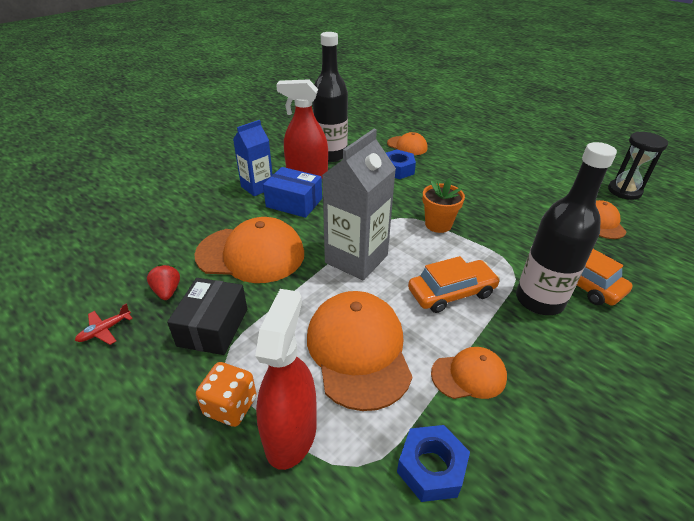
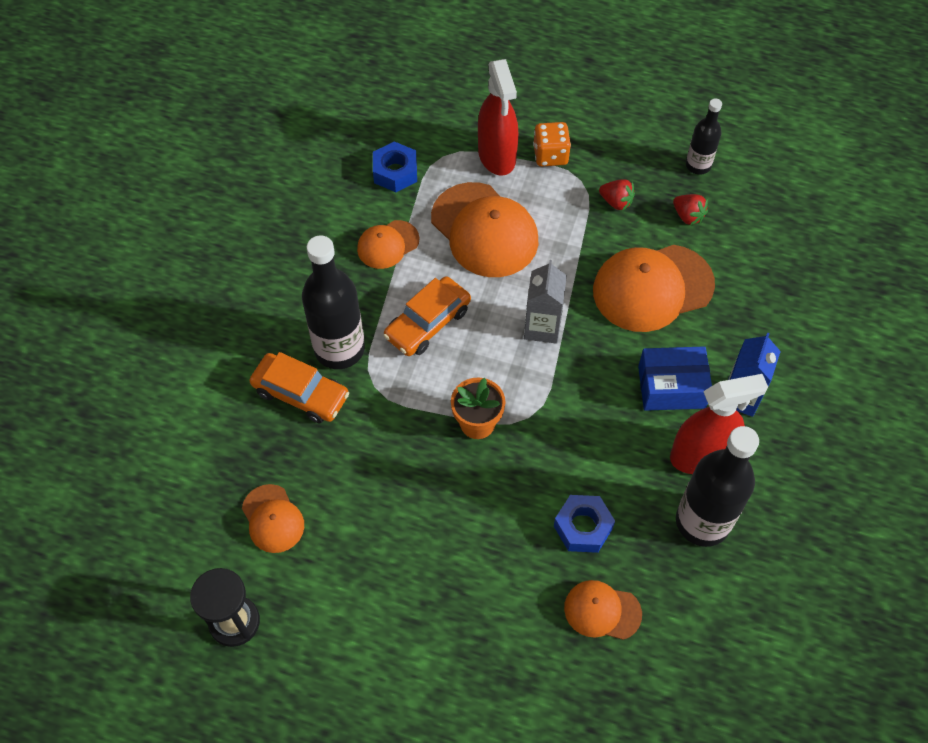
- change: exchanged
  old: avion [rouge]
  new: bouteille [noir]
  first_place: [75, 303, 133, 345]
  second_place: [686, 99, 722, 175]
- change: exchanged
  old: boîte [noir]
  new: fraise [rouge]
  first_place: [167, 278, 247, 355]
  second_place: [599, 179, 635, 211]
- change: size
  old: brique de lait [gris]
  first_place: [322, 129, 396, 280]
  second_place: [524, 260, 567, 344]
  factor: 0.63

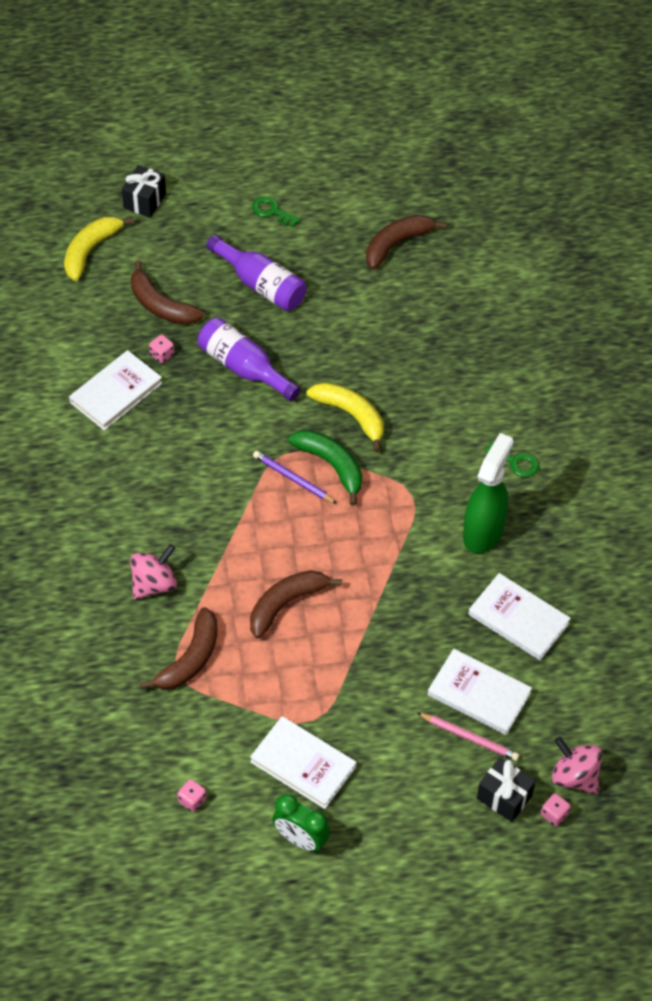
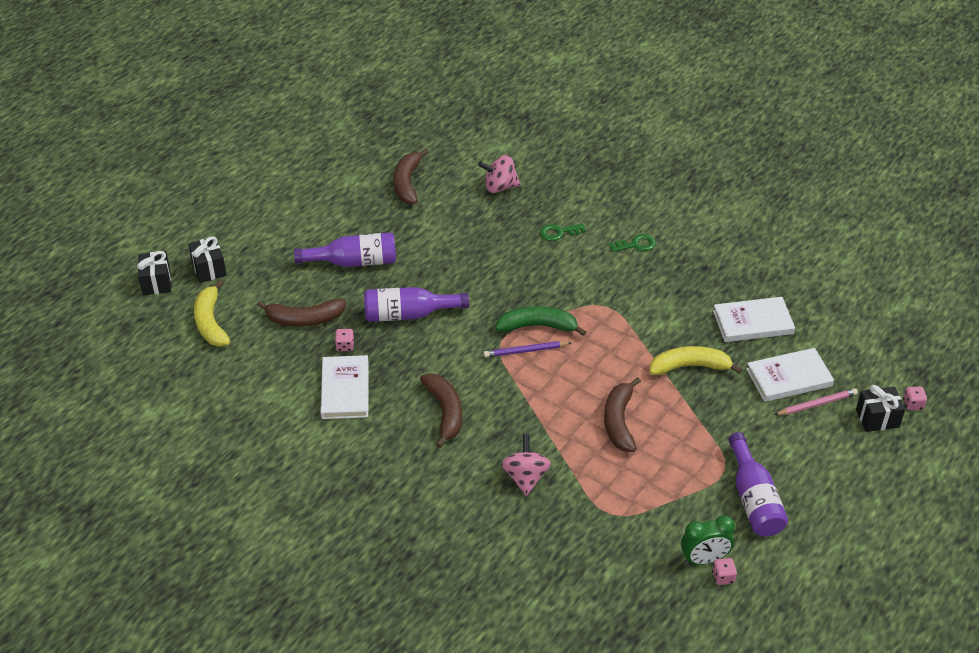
- change: missing
  old: vaporisateur [vert]
  first_place: [463, 433, 514, 553]
- change: appeared
  new: cadeau [noir]
  second_place: [137, 251, 171, 295]
- change: relocated
  old: banane [marron]
  first_place: [140, 607, 218, 690]
  second_place: [420, 373, 462, 448]
- change: relocated
  old: clé [vert]
  first_place: [252, 196, 300, 227]
  second_place: [540, 223, 586, 241]
- change: relocated
  old: réveil [vert]
  first_place: [272, 794, 330, 852]
  second_place: [681, 515, 735, 565]
- change: relocated
  old: banane [jaune]
  first_place: [306, 382, 383, 452]
  second_place: [649, 346, 742, 375]
- change: relocated
  old: toupie [rose]
  first_place: [552, 737, 602, 794]
  second_place: [478, 155, 521, 193]
- change: exchanged
  old: livre [blanc]
  new: bouteille [violet]
  first_place: [250, 716, 356, 809]
  second_place: [728, 432, 788, 536]

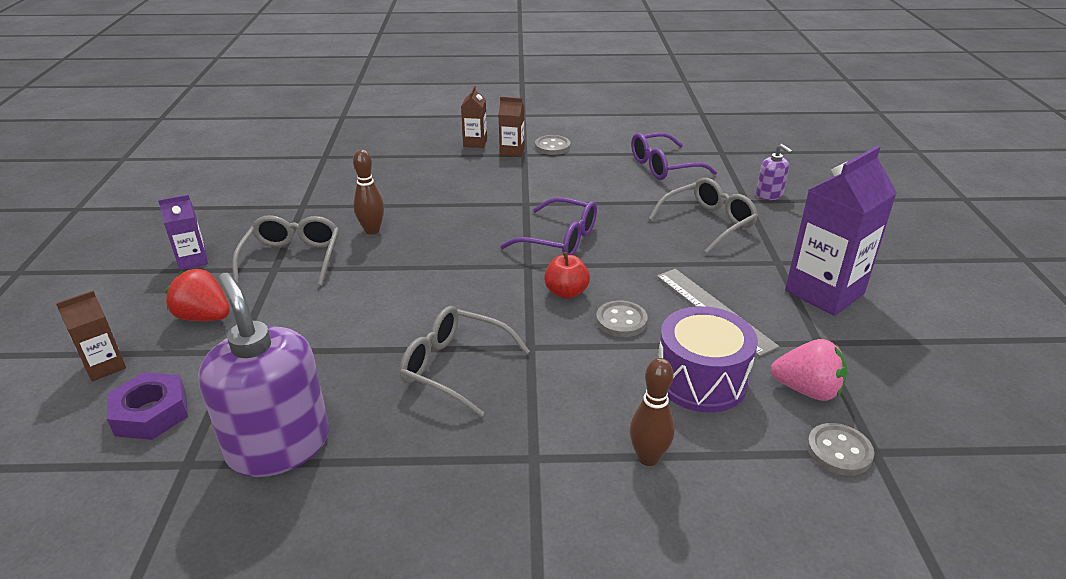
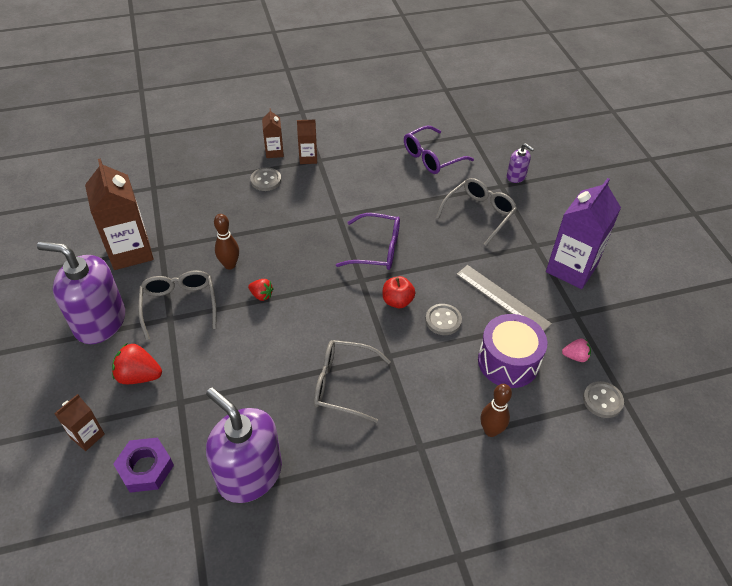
- change: appeared
  new: brique de lait [marron]
  second_place: [85, 158, 154, 270]
- change: appeared
  new: fraise [rouge]
  second_place: [248, 279, 274, 301]
- change: relocated
  old: bouton [gris]
  first_place: [535, 135, 570, 155]
  second_place: [250, 167, 281, 191]
- change: exchanged
  old: brique de lait [violet]
  new: distributeur de savon [violet]
  first_place: [158, 195, 208, 270]
  second_place: [37, 241, 125, 344]
- change: size
  old: fraise [rose]
  first_place: [771, 339, 847, 401]
  second_place: [562, 338, 591, 362]
  factor: 0.59

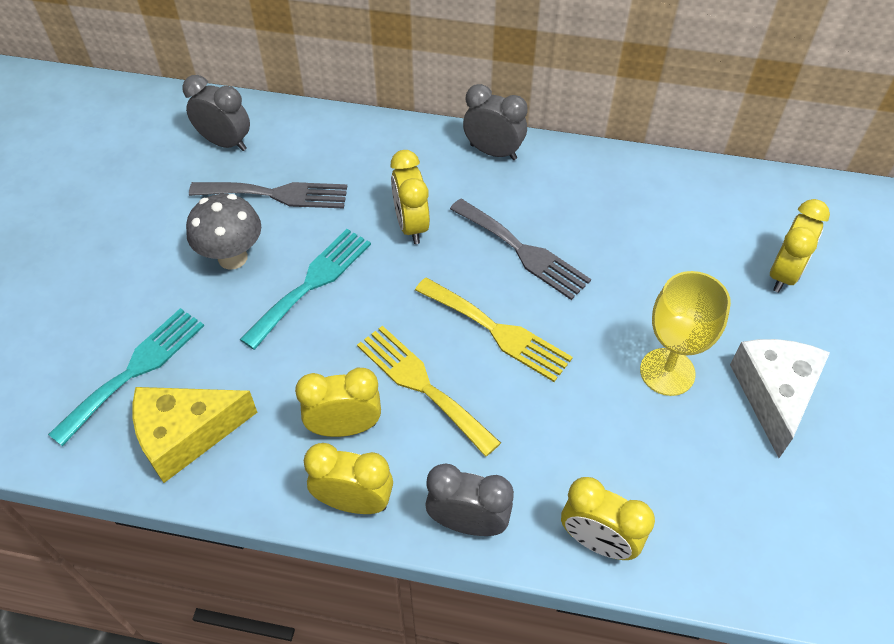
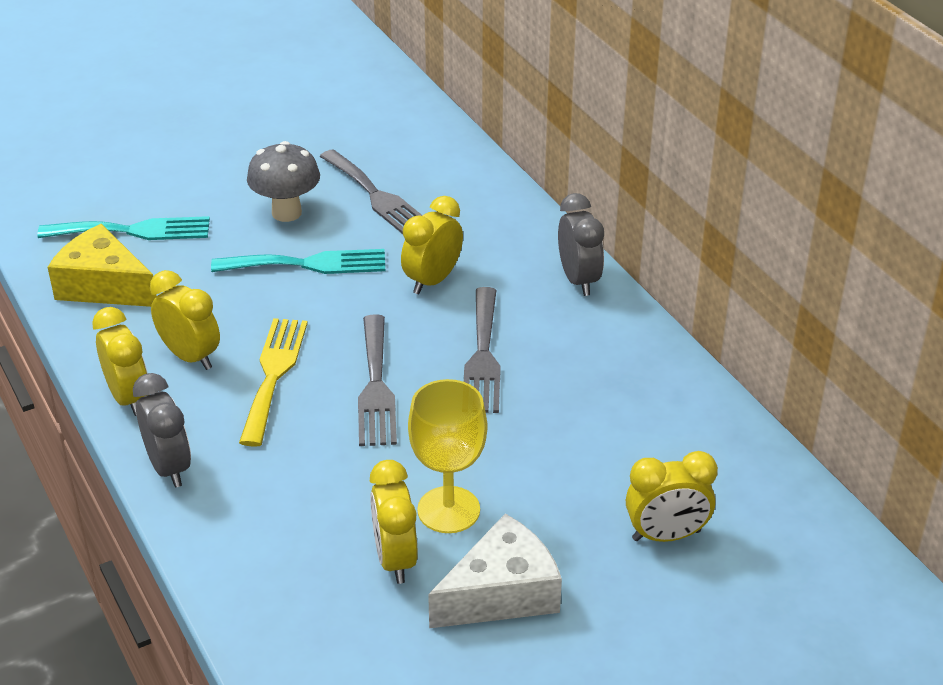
- change: missing
  old: réveil [gris]
  first_place: [182, 75, 250, 151]
- change: relocated
  old: réveil [jaune]
  first_place: [561, 477, 655, 560]
  second_place: [370, 460, 418, 584]
- change: colour
  old: fourchette [jaune]
  new: fourchette [gris]
  first_place: [415, 277, 573, 382]
  second_place: [358, 314, 397, 446]

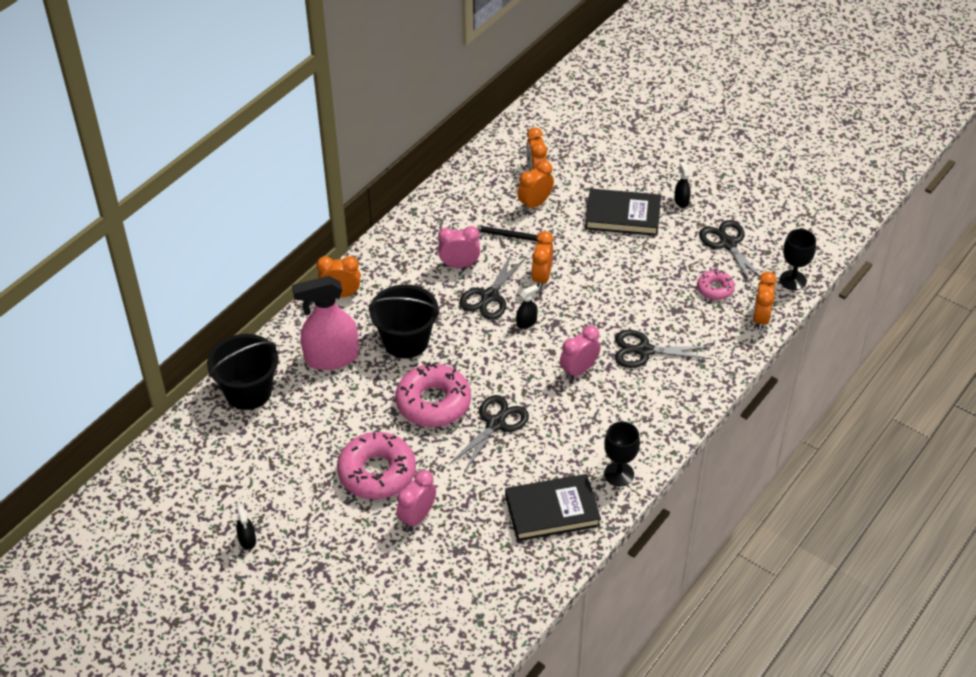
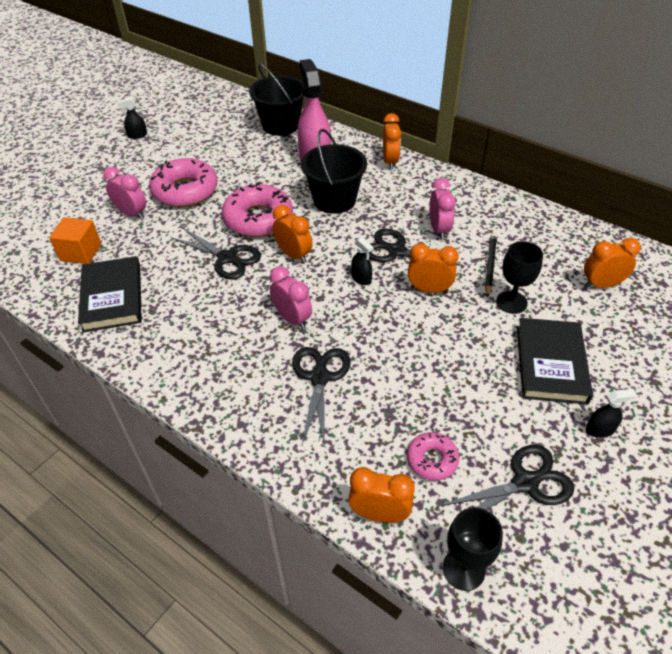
- change: appeared
  new: cube [orange]
  second_place: [49, 217, 101, 264]
- change: relocated
  old: réveil [orange]
  first_place: [517, 160, 554, 212]
  second_place: [273, 205, 312, 263]
- change: relocated
  old: verre à pied [noir]
  first_place: [604, 422, 640, 486]
  second_place: [496, 241, 543, 314]

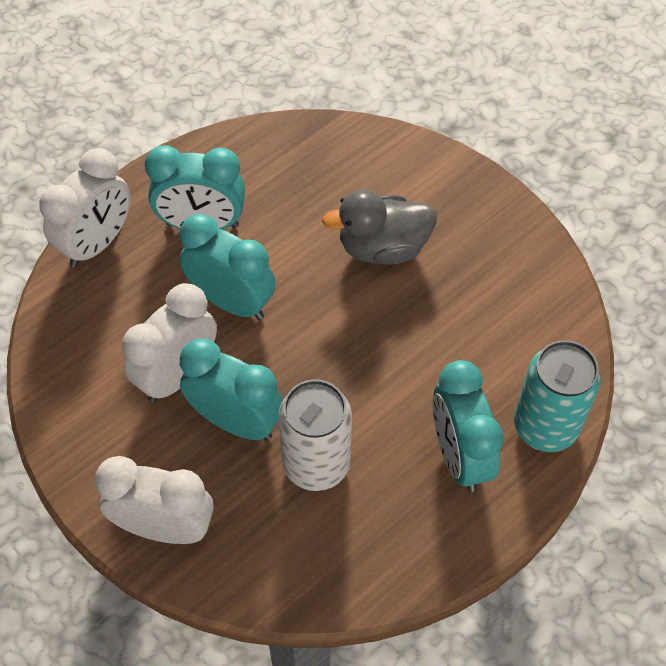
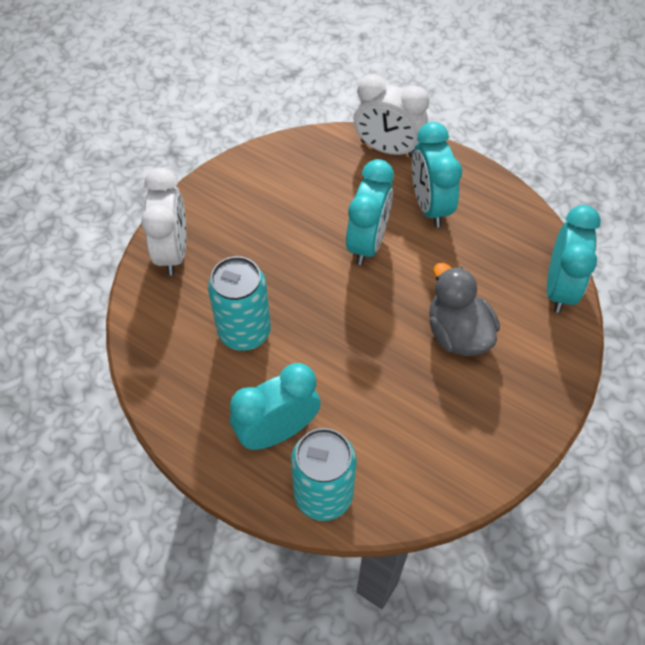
- change: missing
  old: réveil [blanc]
  first_place: [122, 283, 217, 402]
- change: relocated
  old: réveil [turquoise]
  first_place: [180, 338, 283, 440]
  second_place: [547, 205, 601, 313]
- change: colour
  old: canette [blanc]
  new: canette [turquoise]
  first_place: [278, 379, 352, 491]
  second_place: [208, 256, 271, 351]

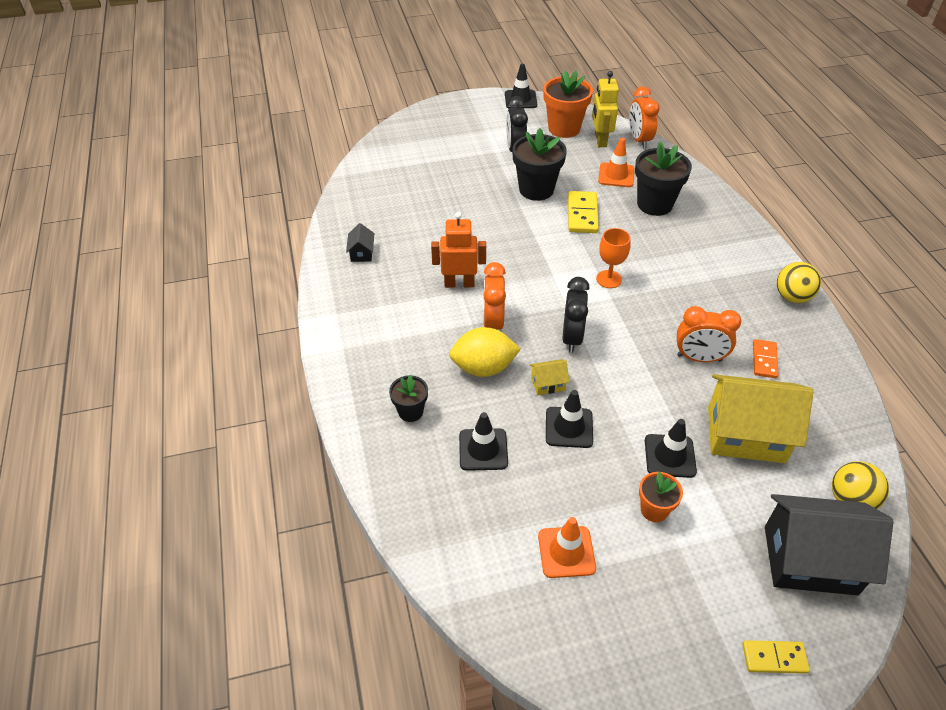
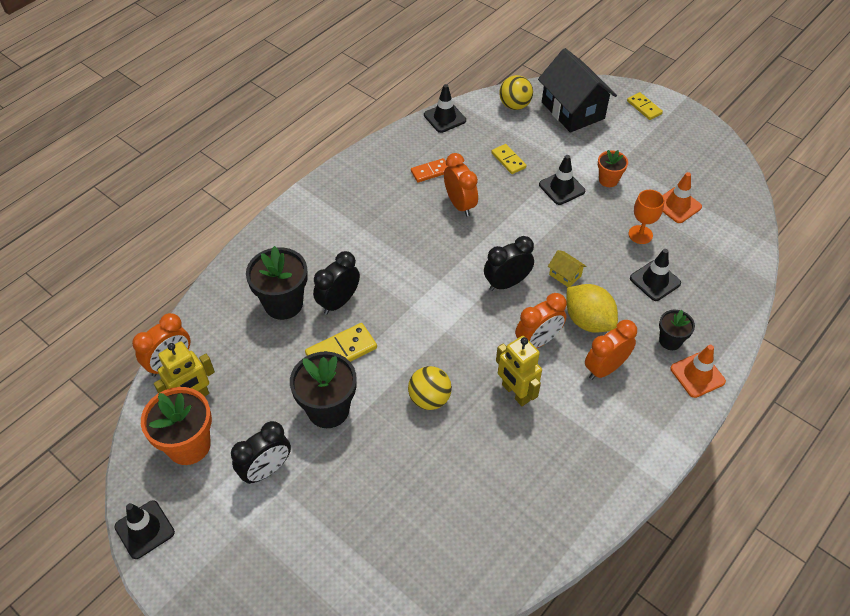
- change: missing
  old: maison [noir]
  first_place: [346, 223, 374, 262]
- change: appeared
  new: réveil [noir]
  second_place: [313, 251, 360, 315]
- change: appeared
  new: réveil [orange]
  second_place: [585, 320, 637, 380]
- change: relocated
  old: cône de chantier [noir]
  first_place: [546, 390, 593, 448]
  second_place: [424, 84, 466, 133]
- change: relocated
  old: verre à pied [orange]
  first_place: [596, 228, 631, 288]
  second_place: [629, 190, 664, 244]
- change: relocated
  old: cône de chantier [orange]
  first_place: [598, 138, 634, 187]
  second_place: [670, 345, 726, 398]
- change: relocated
  old: balle [jaune]
  first_place: [777, 262, 821, 303]
  second_place: [408, 366, 452, 410]
- change: exchanged
  old: maison [jaune]
  new: domino [jaune]
  first_place: [708, 374, 814, 463]
  second_place: [491, 144, 526, 174]
- change: colour
  old: robot [orange]
  new: robot [jaune]
  first_place: [431, 212, 486, 288]
  second_place: [496, 336, 542, 406]

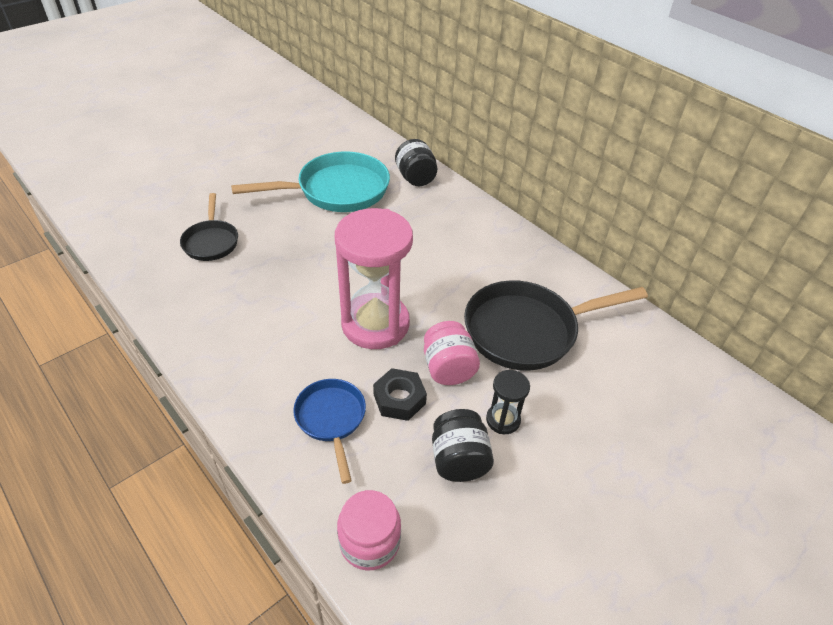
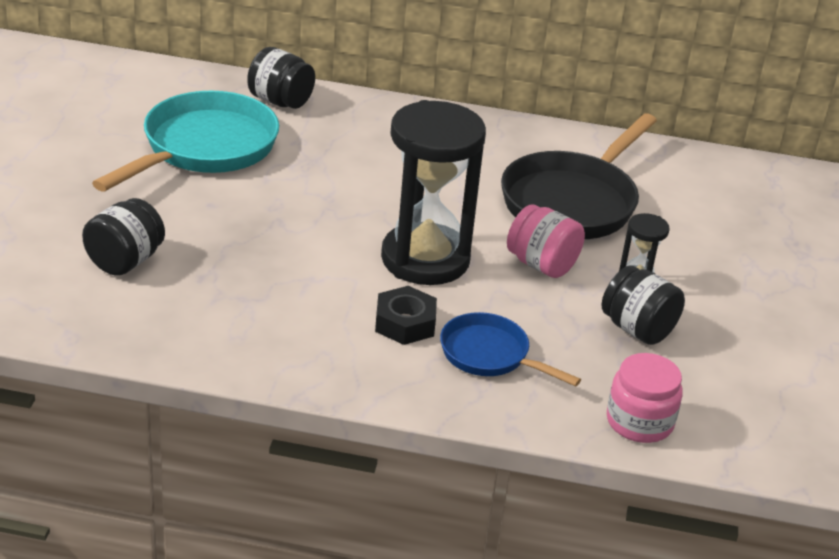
- change: relocated
  old: écrou [noir]
  first_place: [373, 368, 427, 421]
  second_place: [375, 286, 437, 345]
- change: exchanged
  old: poêle [noir]
  new: bocal [noir]
  first_place: [180, 193, 238, 261]
  second_place: [82, 198, 165, 276]
- change: colour
  old: sablier [rose]
  new: sablier [noir]
  first_place: [335, 208, 413, 349]
  second_place: [381, 100, 486, 285]

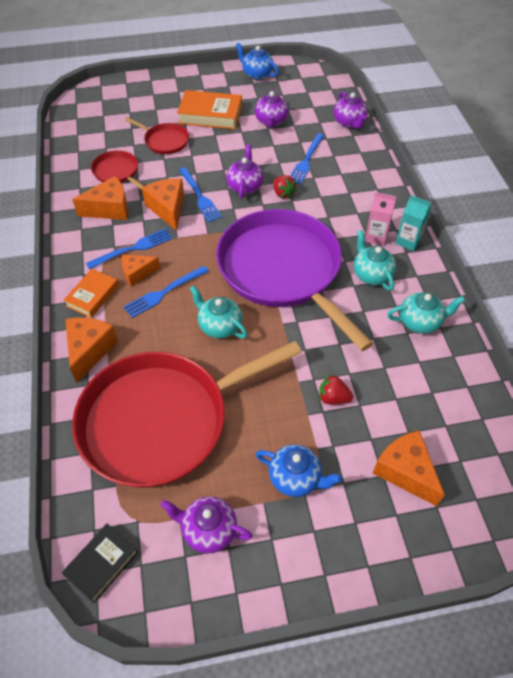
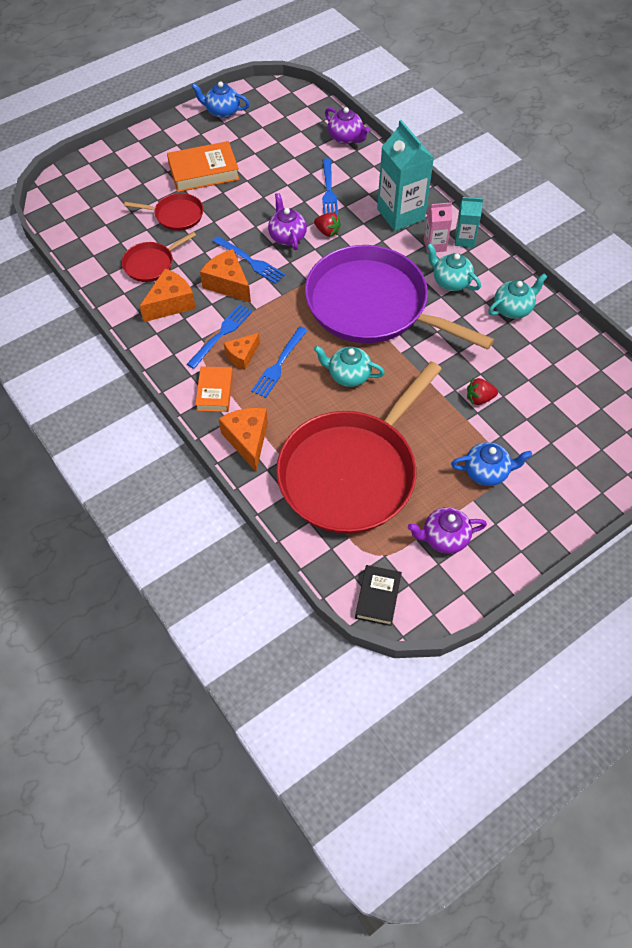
- change: missing
  old: théière [violet]
  first_place: [255, 89, 289, 128]
- change: missing
  old: fromage [orange]
  first_place: [373, 430, 445, 506]
- change: appeared
  new: brique de lait [turquoise]
  second_place: [377, 120, 434, 231]
- change: spun
  old: poêle [rouge]
  first_place: [91, 150, 144, 190]
  second_place: [122, 232, 196, 282]
  degrees: -60

